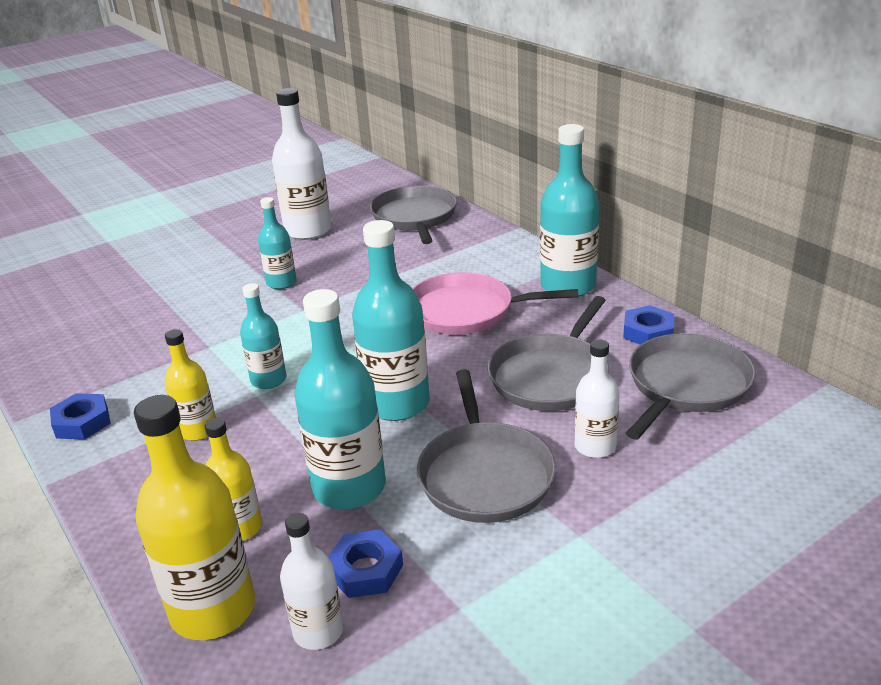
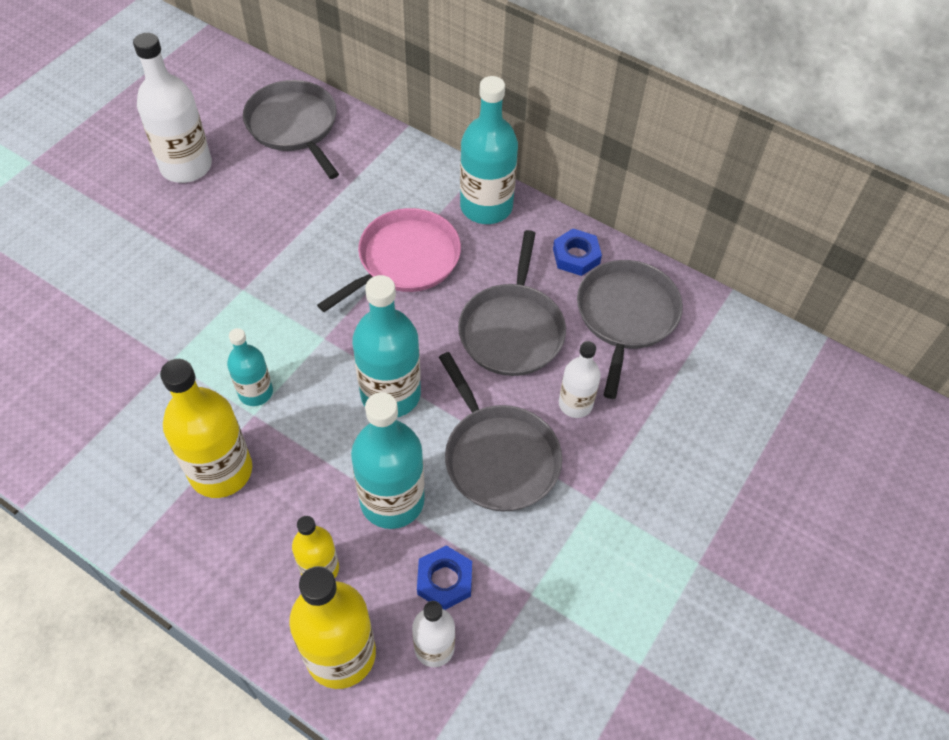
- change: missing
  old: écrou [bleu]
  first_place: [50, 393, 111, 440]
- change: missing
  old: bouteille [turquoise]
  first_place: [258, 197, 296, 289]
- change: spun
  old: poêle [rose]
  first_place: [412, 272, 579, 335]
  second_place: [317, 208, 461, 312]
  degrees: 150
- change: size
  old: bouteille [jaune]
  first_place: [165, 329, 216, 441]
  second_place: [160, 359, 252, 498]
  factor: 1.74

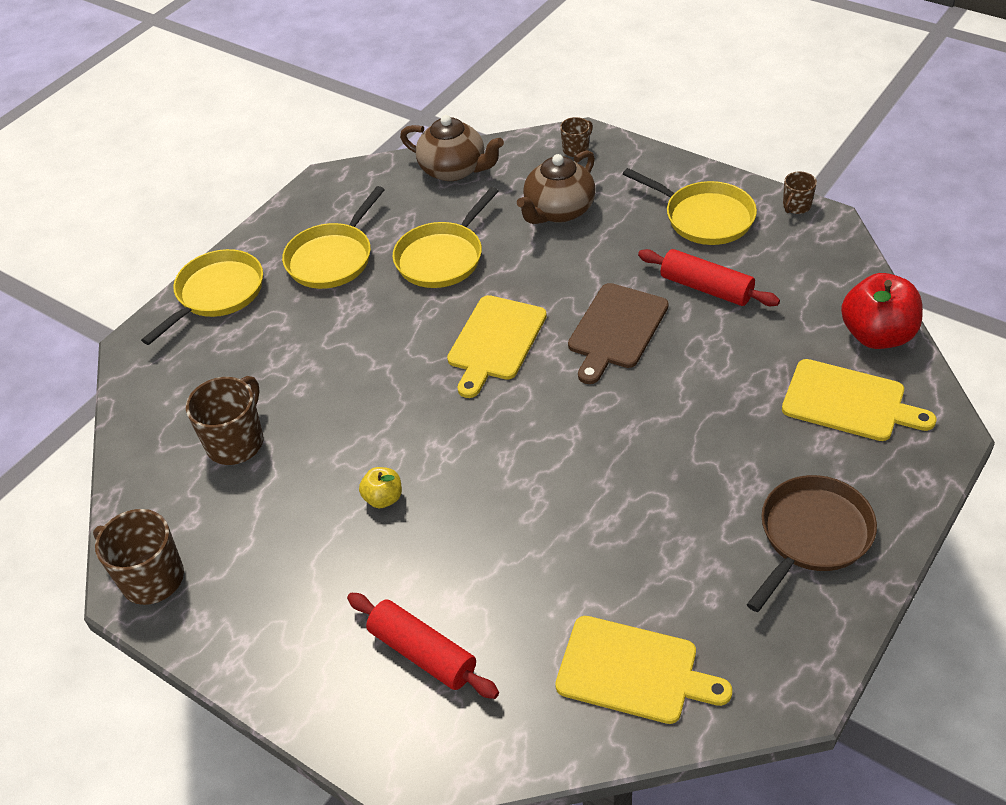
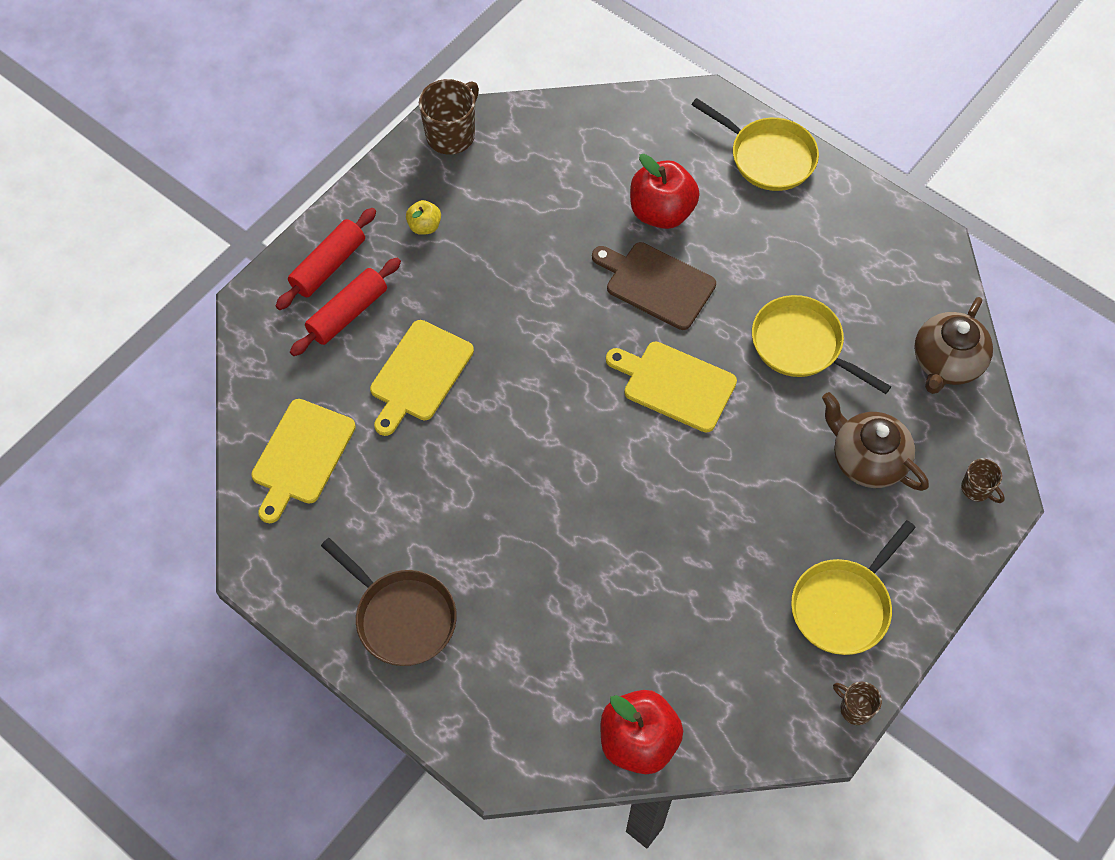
- change: missing
  old: tasse [marron]
  first_place: [186, 376, 263, 465]
- change: missing
  old: poêle [jaune]
  first_place: [282, 186, 385, 289]
- change: appeared
  new: pomme [rouge]
  second_place: [630, 154, 700, 229]
- change: relocated
  old: pomme [jaune]
  first_place: [359, 467, 402, 508]
  second_place: [406, 200, 441, 235]
- change: relocated
  old: planche à découper [marron]
  first_place: [568, 283, 669, 384]
  second_place: [592, 242, 716, 330]
- change: relocated
  old: rouleau à pâtisserie [rouge]
  first_place: [638, 249, 780, 306]
  second_place: [276, 208, 376, 310]
- change: relocated
  old: planche à découper [jaune]
  first_place: [782, 359, 936, 441]
  second_place: [370, 320, 474, 436]

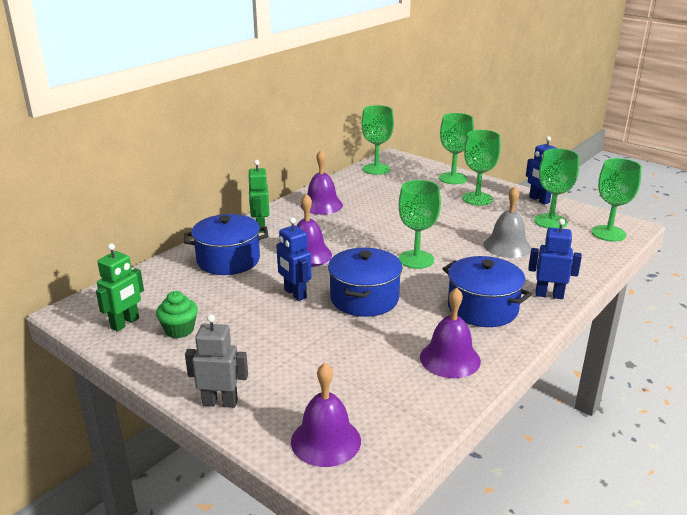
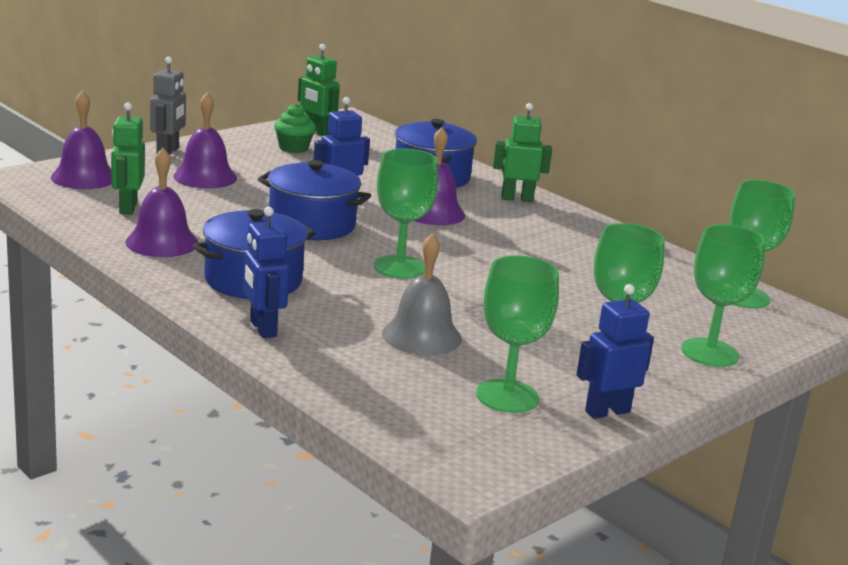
- change: missing
  old: verre à pied [vert]
  first_place: [591, 158, 642, 242]
- change: appeared
  new: robot [vert]
  second_place: [111, 102, 145, 215]
- change: relocated
  old: cloche [violet]
  first_place: [301, 150, 343, 215]
  second_place: [173, 92, 237, 188]
- change: spun
  old: robot [bleu]
  first_place: [528, 219, 582, 299]
  second_place: [243, 207, 289, 338]
  degrees: 135

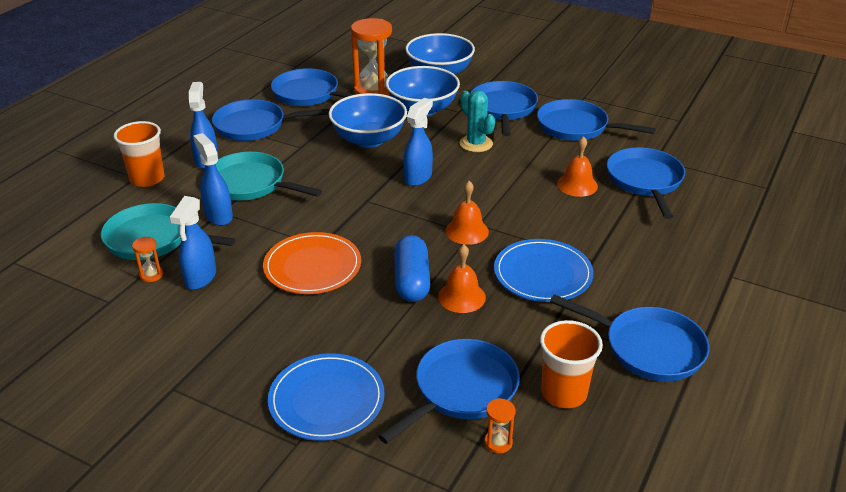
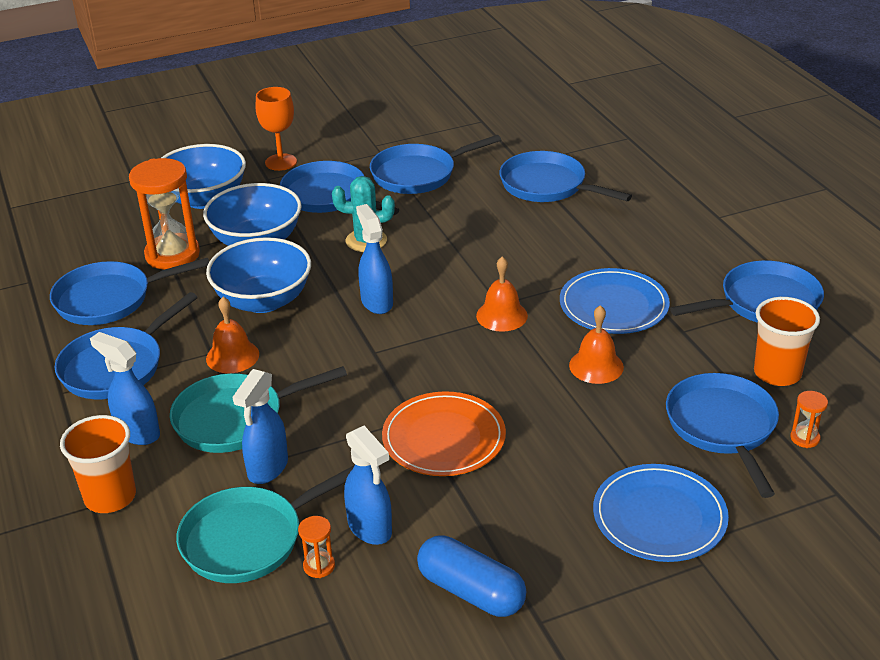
- change: appeared
  new: verre à pied [orange]
  second_place: [256, 87, 297, 171]
- change: relocated
  old: gélule [bleu]
  first_place: [394, 235, 430, 302]
  second_place: [417, 535, 527, 617]
- change: relocated
  old: cloche [orange]
  first_place: [557, 136, 598, 197]
  second_place: [206, 297, 259, 373]
- change: spun
  old: vaporisateur [bleu]
  first_place: [193, 133, 233, 226]
  second_place: [233, 369, 288, 484]
  degrees: -75

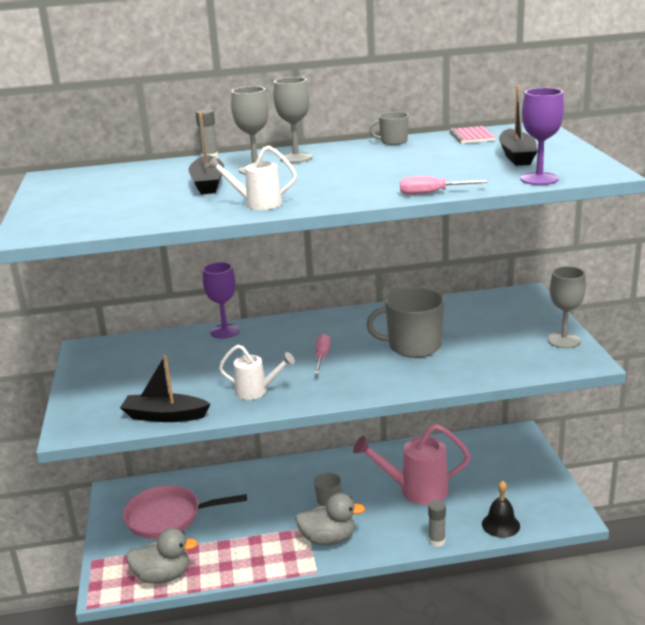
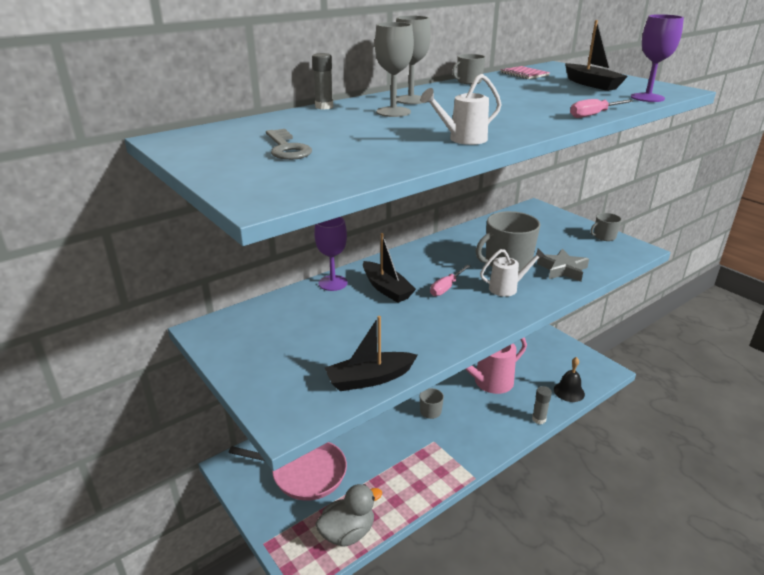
- change: missing
  old: canard [gris]
  first_place: [295, 493, 365, 545]
- change: appeared
  new: clé [gris]
  second_place: [266, 129, 312, 160]
- change: appeared
  new: étoile [gris]
  second_place: [537, 249, 589, 282]
- change: relocated
  old: bateau [noir]
  first_place: [188, 112, 224, 195]
  second_place: [363, 233, 416, 303]
- change: relocated
  old: arrosoir [blanc]
  first_place: [219, 345, 295, 400]
  second_place: [480, 249, 546, 297]
- change: exchanged
  old: verre à pied [gris]
  new: tasse [gris]
  first_place: [548, 266, 586, 348]
  second_place: [590, 213, 622, 241]
- change: spun
  old: poêle [rose]
  first_place: [123, 485, 247, 539]
  second_place: [228, 442, 347, 501]
  degrees: -135
- change: spun
  old: tournevis [rose]
  first_place: [314, 334, 331, 374]
  second_place: [430, 265, 470, 296]
  degrees: -120

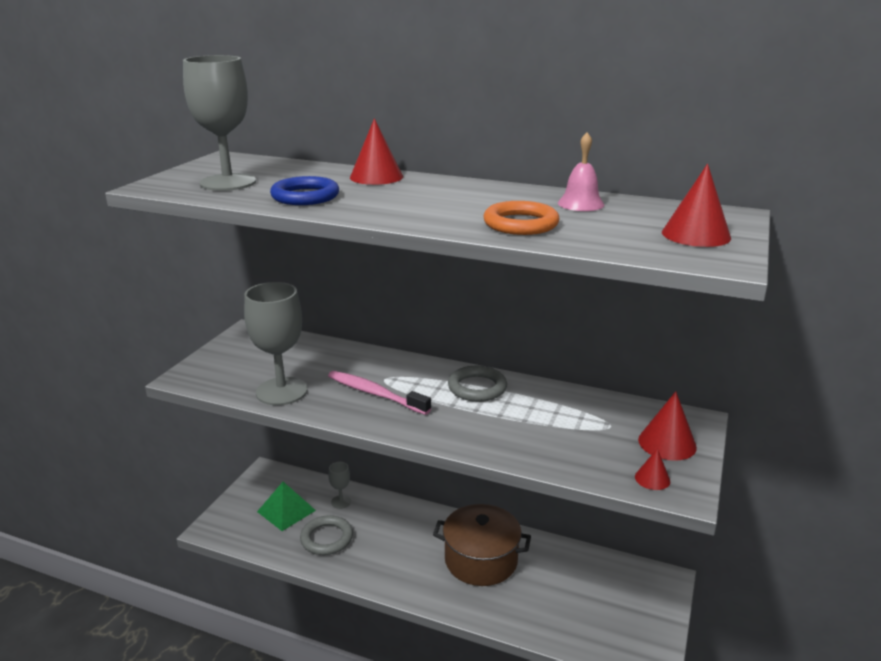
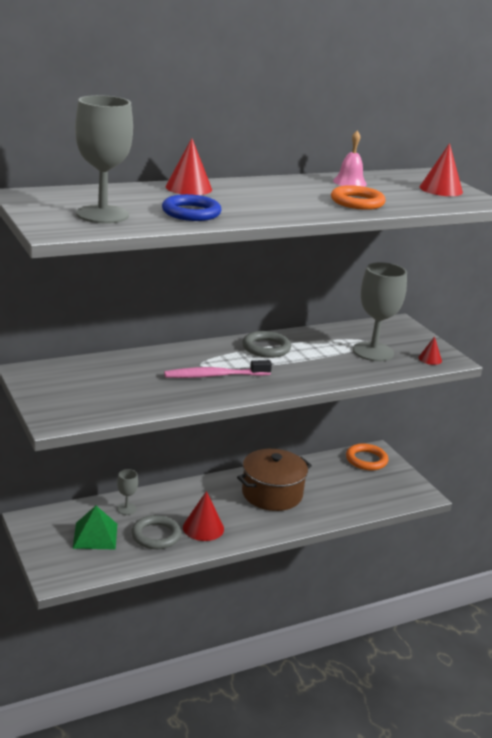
- change: appeared
  new: anneau [orange]
  second_place: [346, 444, 388, 470]
- change: relocated
  old: verre à pied [gris]
  first_place: [244, 282, 307, 405]
  second_place: [353, 262, 407, 361]
- change: relocated
  old: cône [rouge]
  first_place: [638, 391, 697, 461]
  second_place: [183, 491, 224, 541]

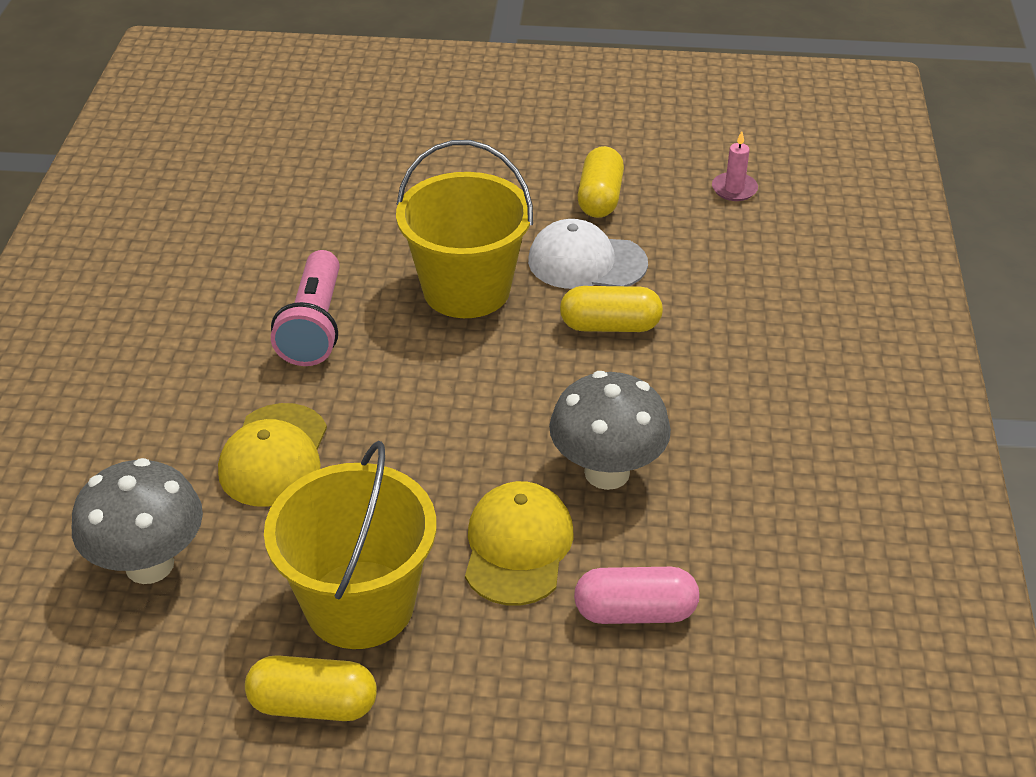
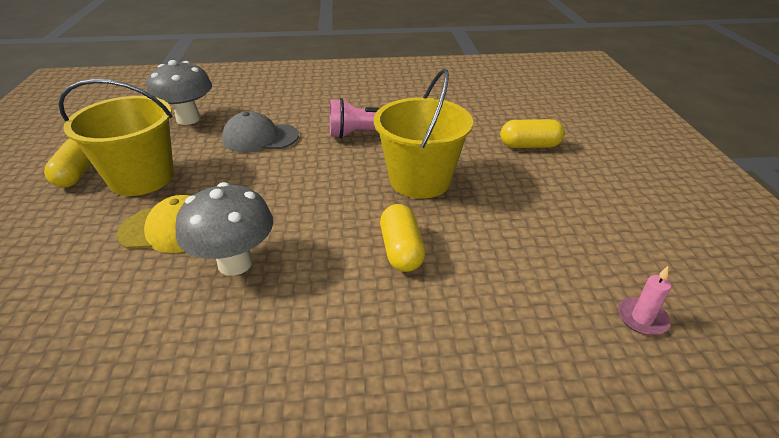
- change: missing
  old: casquette [blanc]
  first_place: [528, 219, 648, 289]
- change: missing
  old: gélule [rose]
  first_place: [574, 567, 699, 624]
- change: relocated
  old: gélule [jaune]
  first_place: [577, 146, 624, 218]
  second_place: [500, 119, 565, 148]
- change: colour
  old: casquette [jaune]
  new: casquette [gris]
  first_place: [218, 403, 327, 507]
  second_place: [222, 111, 299, 152]

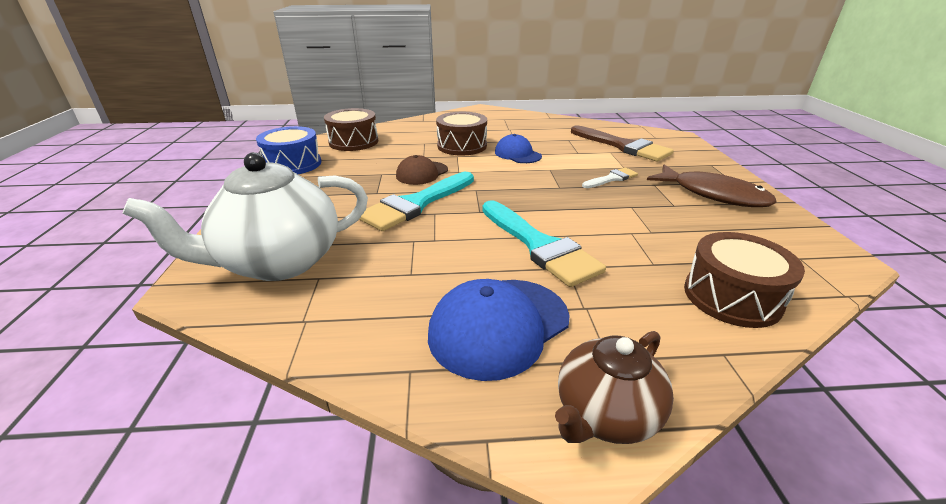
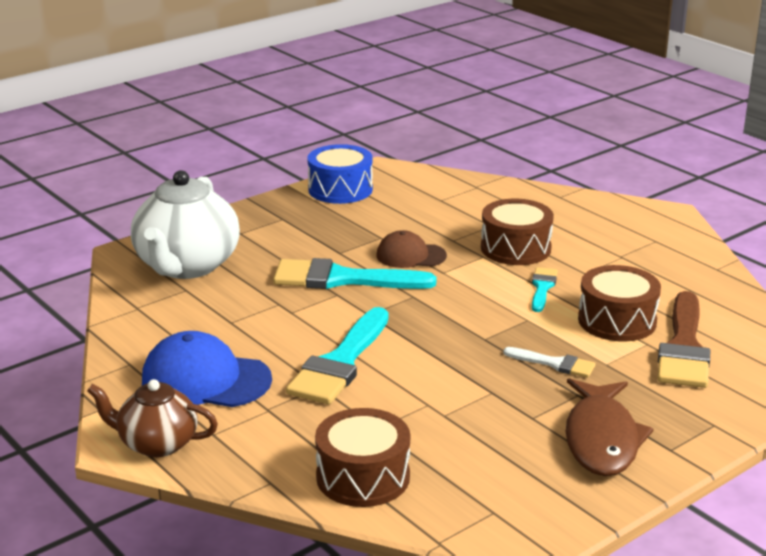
- change: relocated
  old: tambour [marron]
  first_place: [324, 108, 378, 151]
  second_place: [578, 265, 661, 341]
- change: exchanged
  old: casquette [bleu]
  new: pinceau [turquoise]
  first_place: [495, 134, 542, 163]
  second_place: [532, 267, 558, 312]
- change: spun
  old: théière [blanc]
  first_place: [122, 152, 368, 281]
  second_place: [131, 170, 240, 279]
  degrees: -105

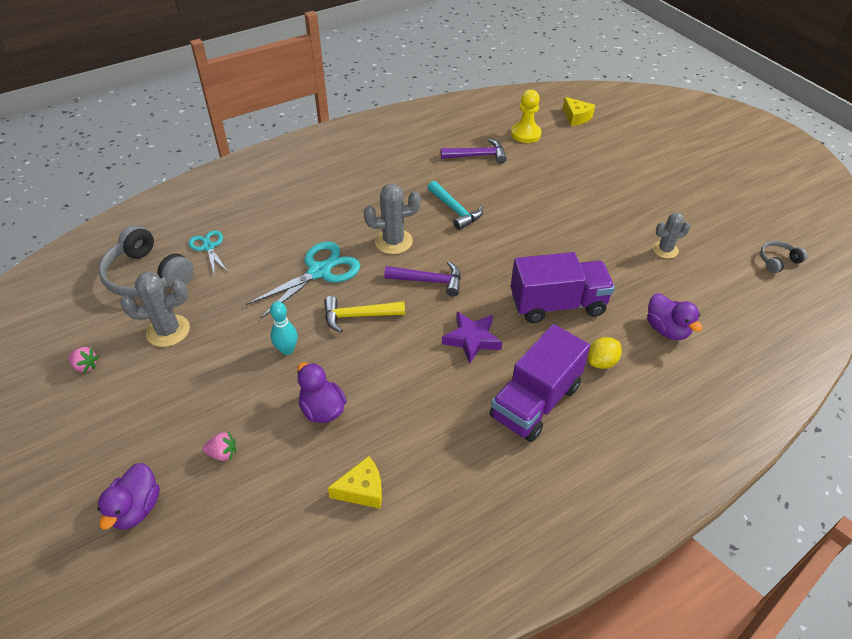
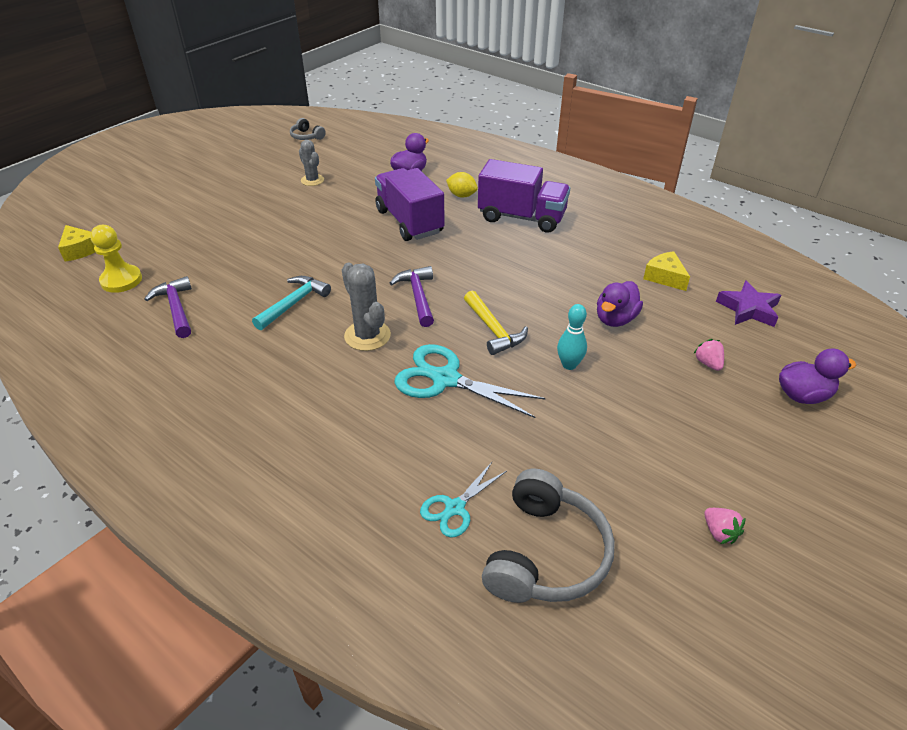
- change: missing
  old: cactus [gris]
  first_place: [121, 272, 190, 347]
- change: relocated
  old: étoile [violet]
  first_place: [442, 312, 502, 364]
  second_place: [716, 280, 781, 327]
- change: spun
  old: fraise [rose]
  first_place: [68, 347, 99, 373]
  second_place: [704, 508, 746, 544]
  degrees: 150
- change: spun
  old: fromage [jaune]
  first_place: [563, 97, 595, 126]
  second_place: [58, 225, 95, 261]
  degrees: 105

